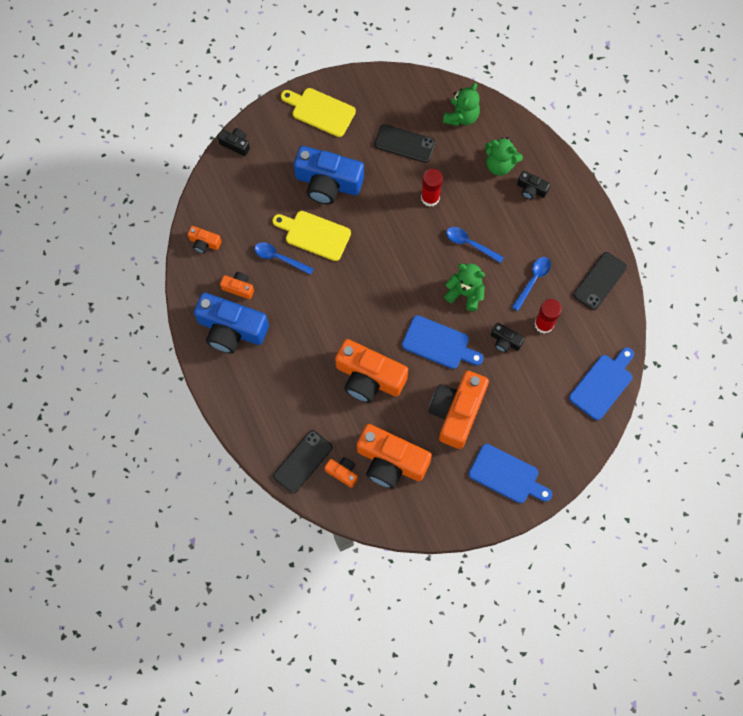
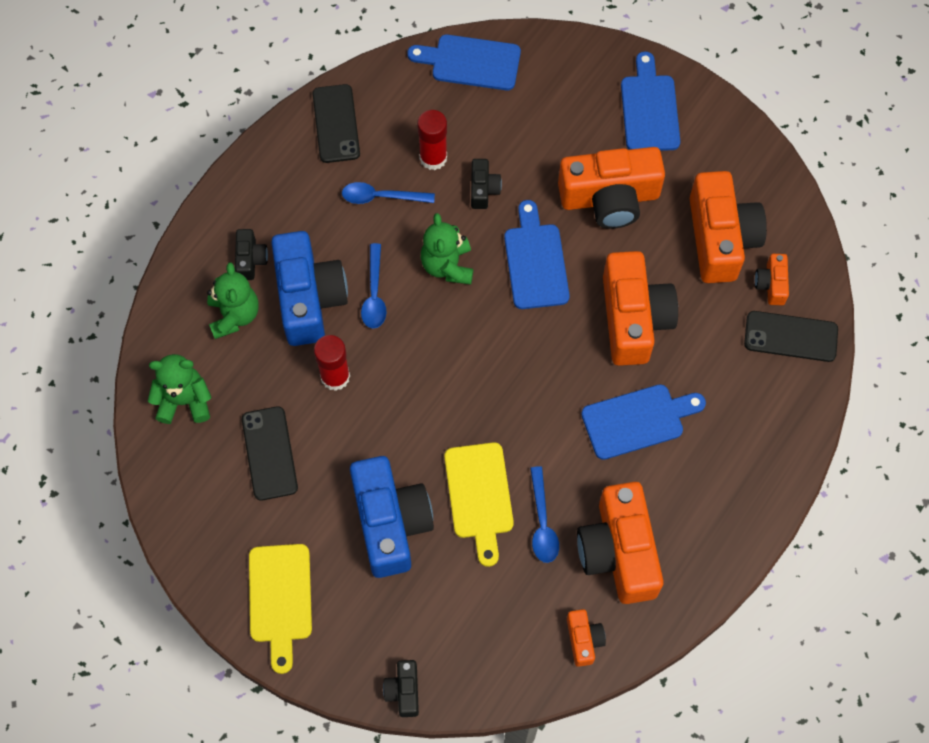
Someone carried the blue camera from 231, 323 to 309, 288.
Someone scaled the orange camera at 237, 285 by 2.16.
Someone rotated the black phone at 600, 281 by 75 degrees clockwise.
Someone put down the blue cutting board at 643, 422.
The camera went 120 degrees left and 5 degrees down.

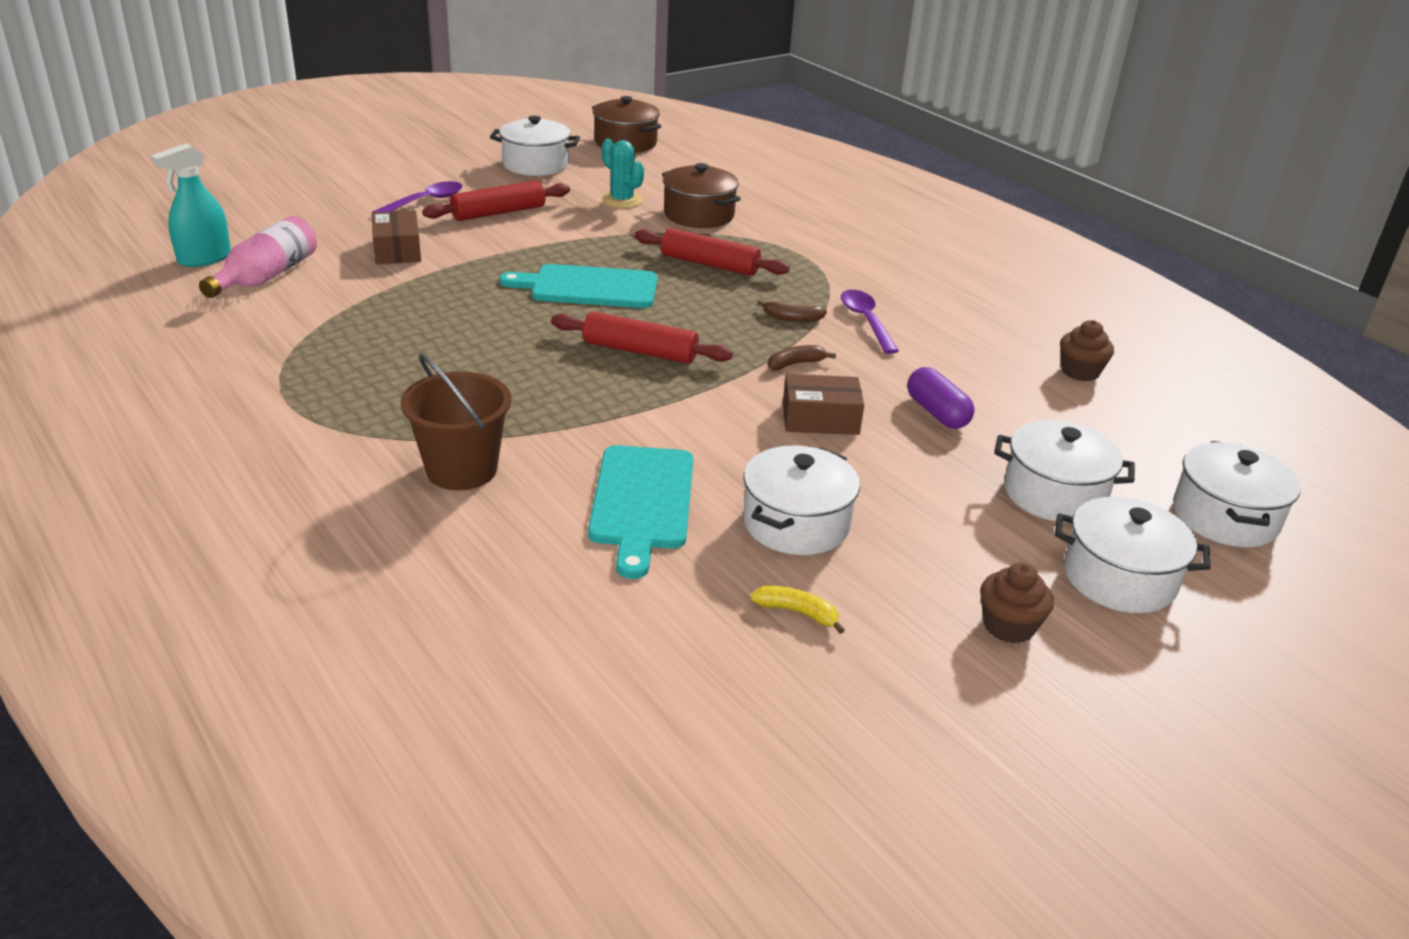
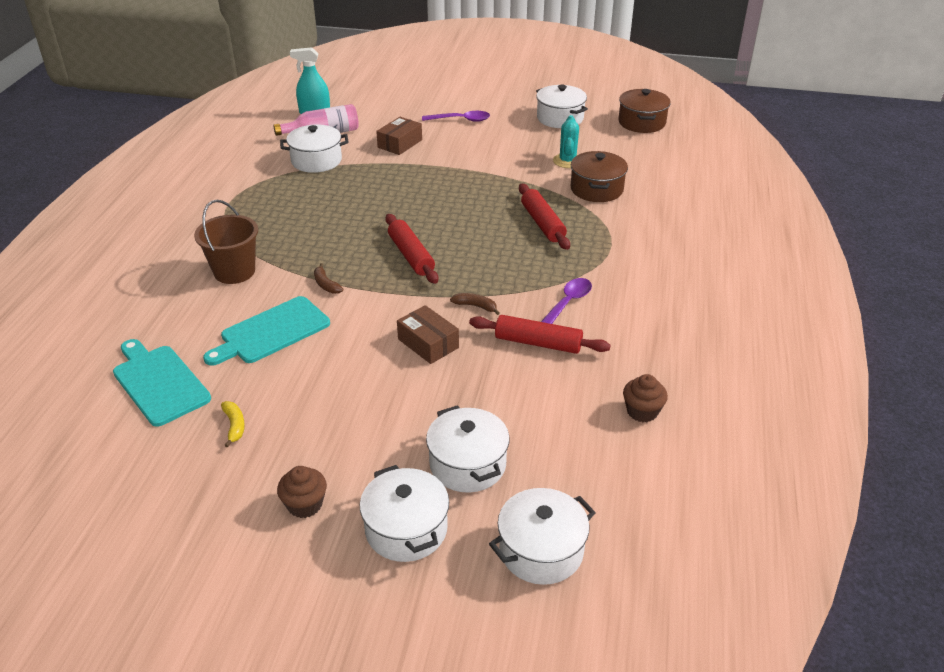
Someone carried the red rolling pin from 496, 200 to 540, 334.
Someone carried the turquoise cutting board from 578, 286 to 162, 383.
Someone carried the white pot from 801, 500 to 314, 148.
Someone carried the brown banana from 792, 311 to 328, 278.
Someone took away the purple capsule at 940, 398.
The camera went 50 degrees right and 5 degrees up.

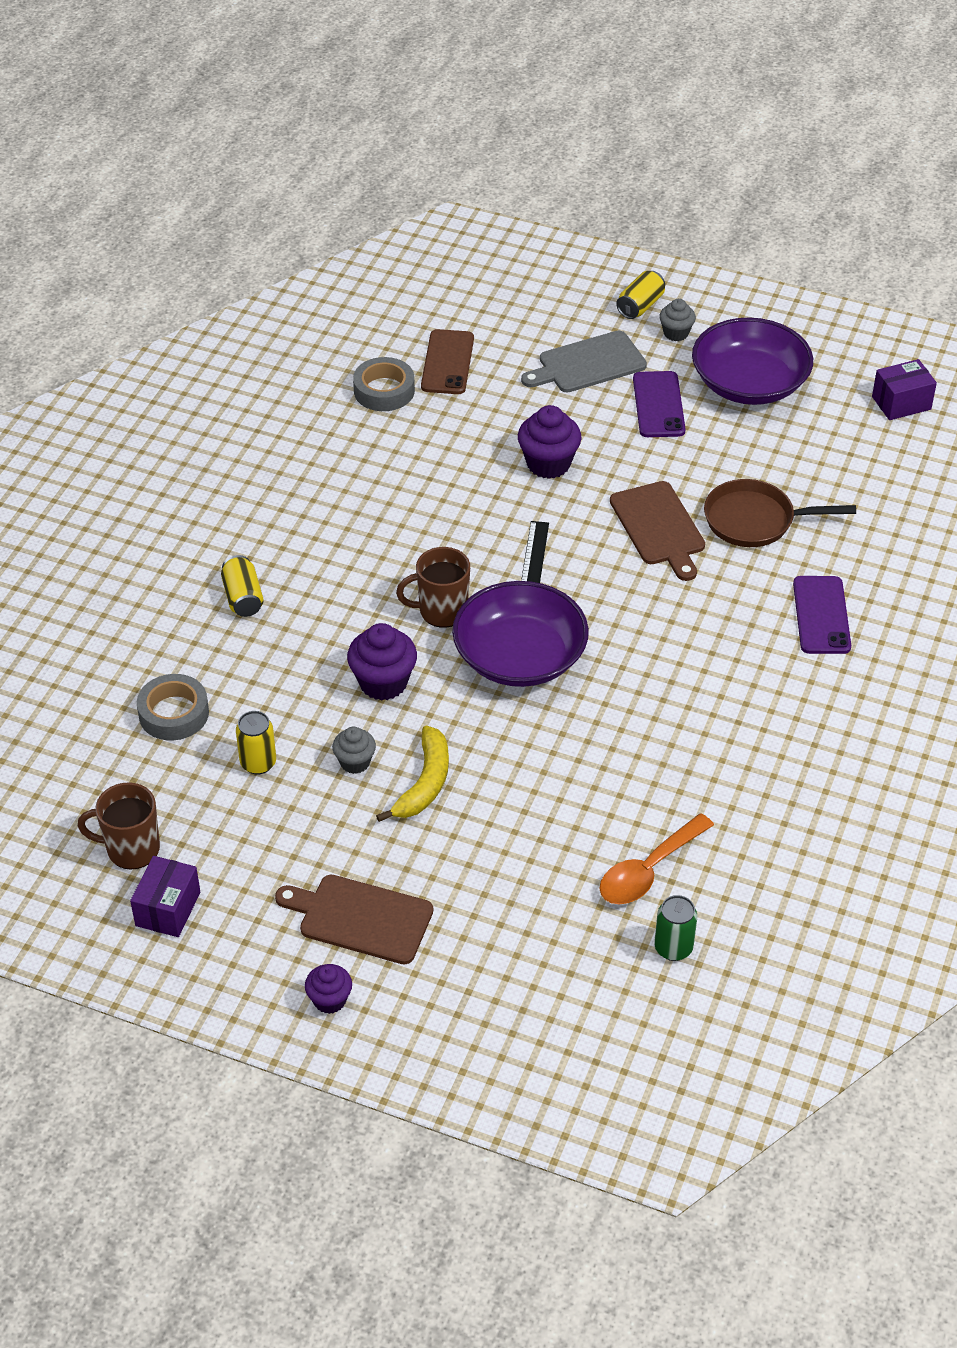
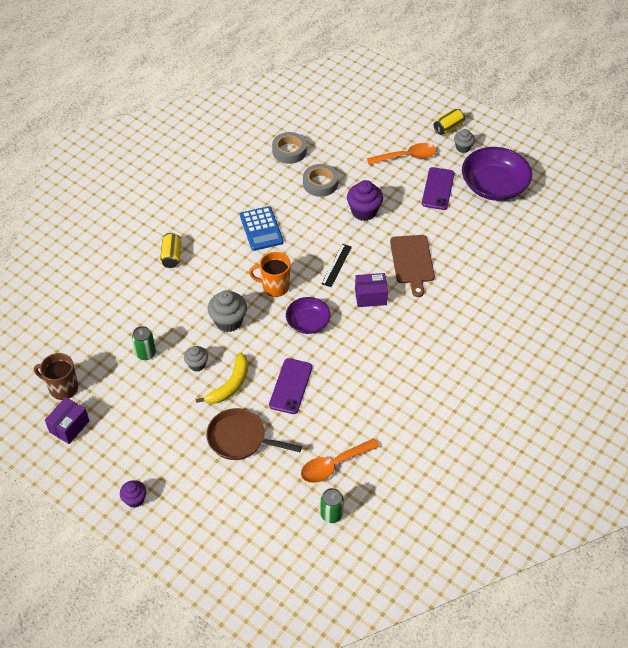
Someone carried the grey tape from 173, 707 to 320, 180.
Someone repainted the yellow can at 256, 743, which became the green can at 144, 343.
Someone took away the brown cutting board at 354, 919.
Someone repainted the purple cupcake at 382, 662, which became the grey cupcake at 227, 311.
Someone repainted the brown mug at 433, 587, which became the orange mug at 270, 274.
Someone took away the brown phone at 447, 361.
Someone scaled the purple bowl at 520, 634 by 0.58.
Someone swapped the grey cutting board at 584, 361 for the orange spoon at 402, 154.
Someone carried the brown pan from 780, 513 to 254, 434.
Someone carried the purple phone from 822, 615 to 290, 386.
Someone carried the purple box from 904, 389 to 371, 290.
Someone put down the blue calculator at 262, 228.
The camera went 15 degrees right and 5 degrees up.

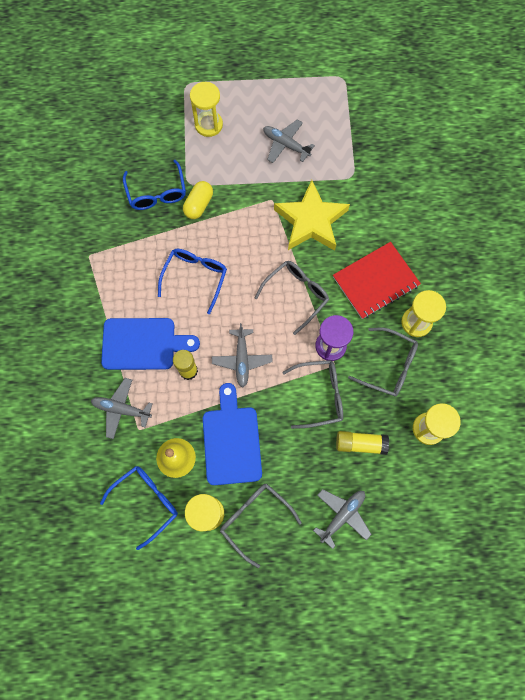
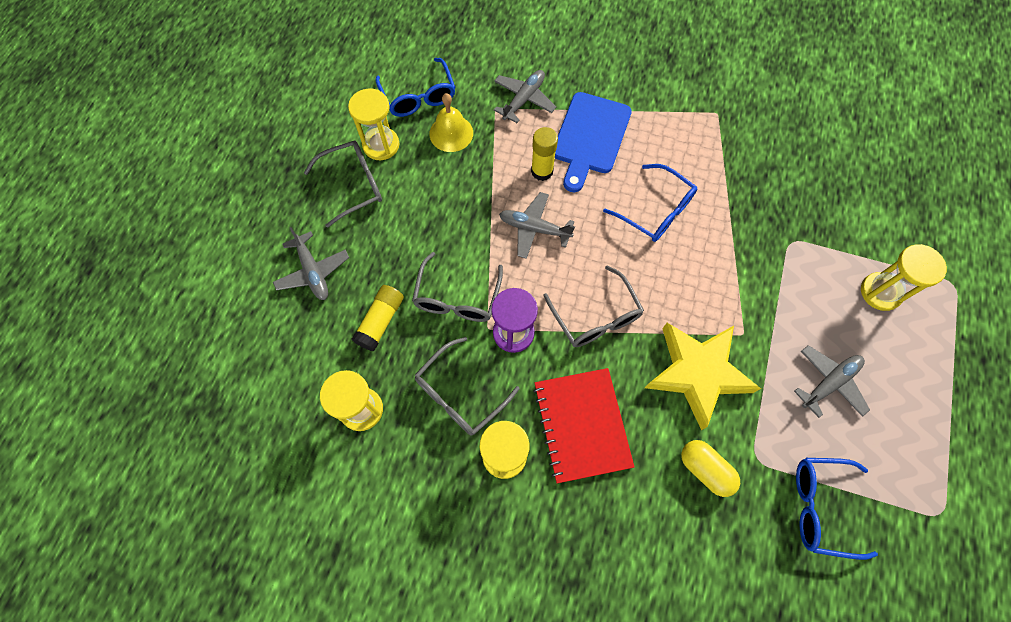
Someone carried the blue glasses from 154, 185 to 837, 509.
Someone carried the yellow capsule from 198, 200 to 710, 468.
Someone took away the blue cutting board at 232, 434.
The camera went 110 degrees right and 5 degrees down.

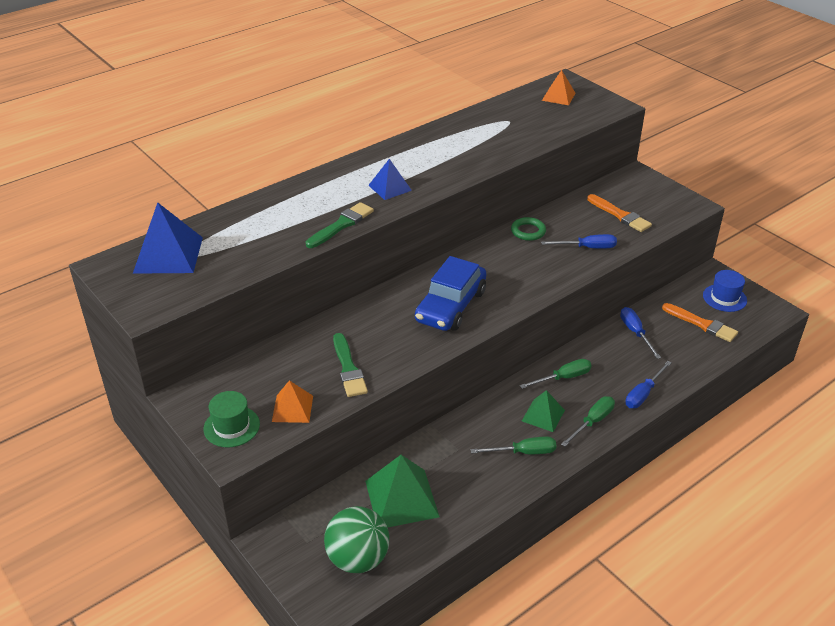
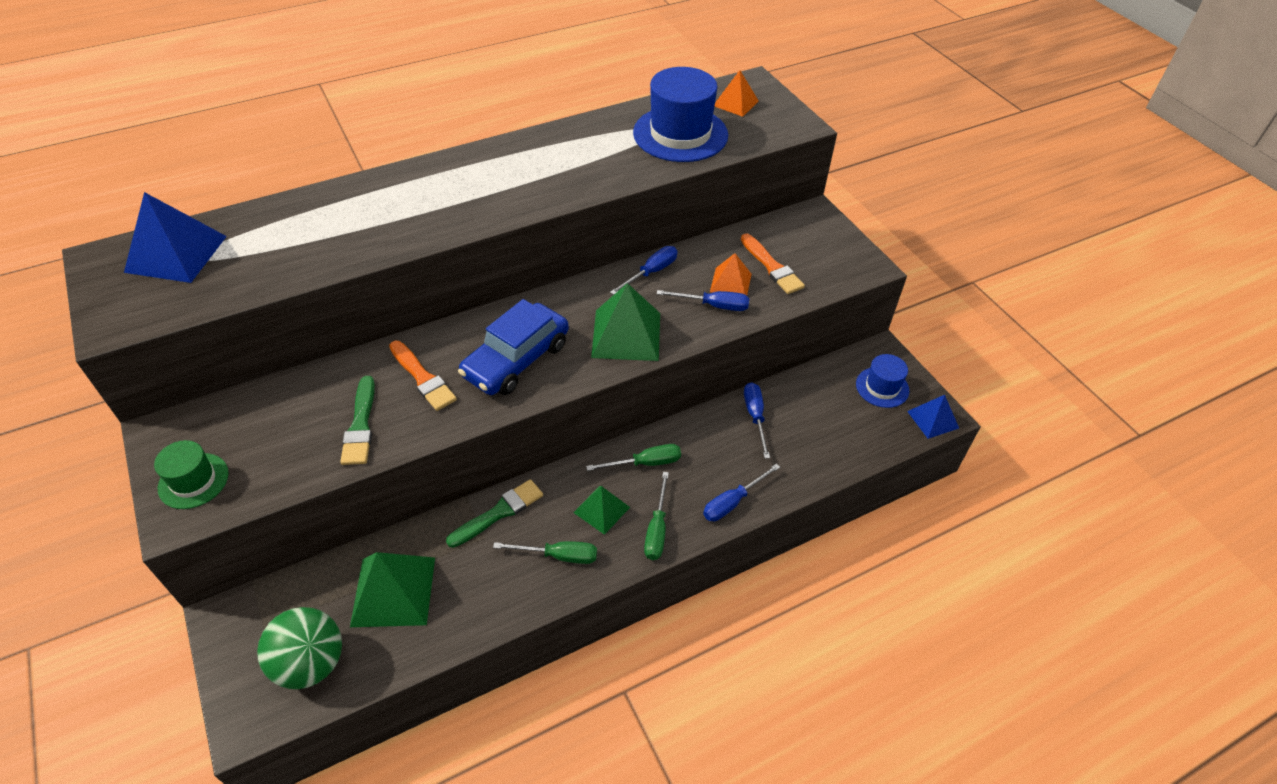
Someone carried the orange pyramid from 292, 401 to 731, 274.
Someone carried the green brush from 340, 225 to 494, 513.
Someone carried the blue pyramid from 390, 179 to 933, 417.
Someone swapped the green ring at 528, 229 for the blue screwdriver at 644, 270.
Someone rotated the green screwdriver at 588, 421 by 135 degrees clockwise.
Someone carried the orange brush from 700, 322 to 423, 376.
Someone put down the green pyramid at 625, 322.
Someone put down the blue hat at 680, 114.
The camera went 10 degrees right and 10 degrees up.

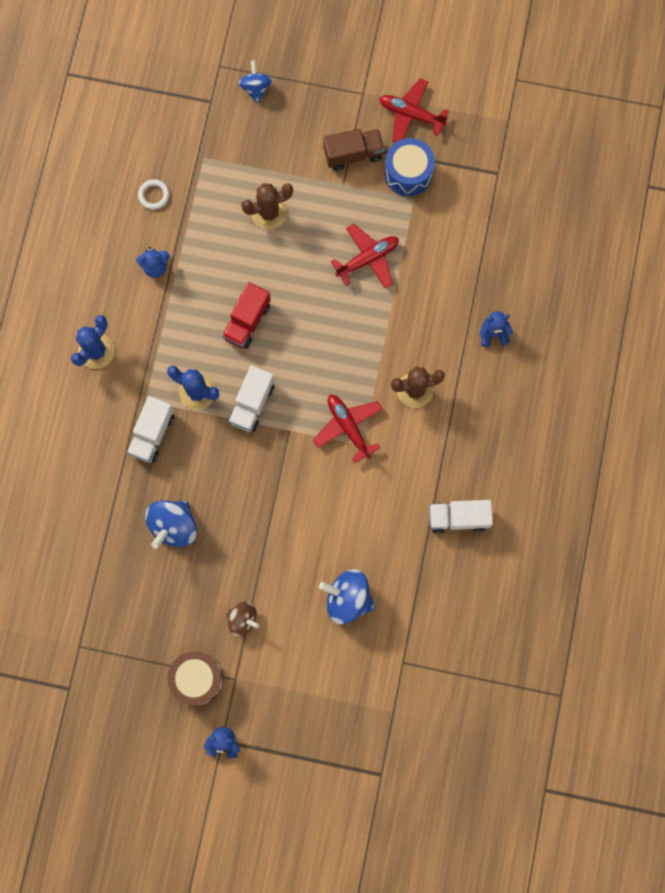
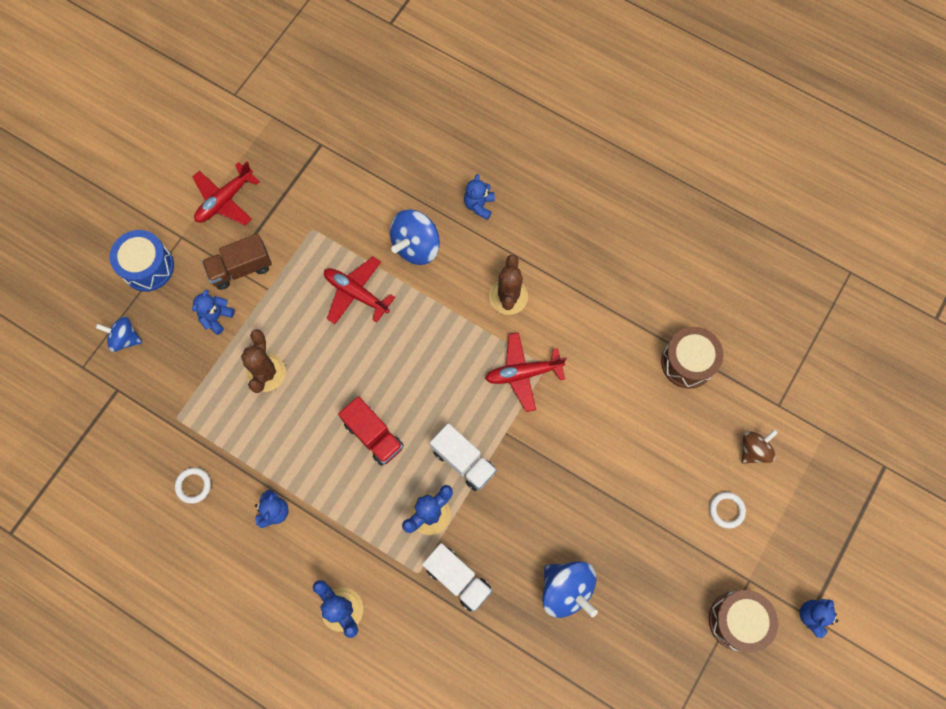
Someone carried the brown spinning top from 242, 619 to 759, 446.
Someone carried the blue spinning top from 347, 596 to 415, 237.
Someone rotated the brown truck at 354, 150 by 120 degrees counterclockwise.
Someone rotated the red plane at 365, 256 by 45 degrees counterclockwise.
Someone carried the blue drum from 409, 167 to 142, 261.
Someone took away the white truck at 461, 516.
Someone put down the blue teddy bear at 213, 312.
Someone put down the brown drum at 692, 358.
Someone put down the white ring at 727, 510.
The camera went 70 degrees left and 5 degrees down.

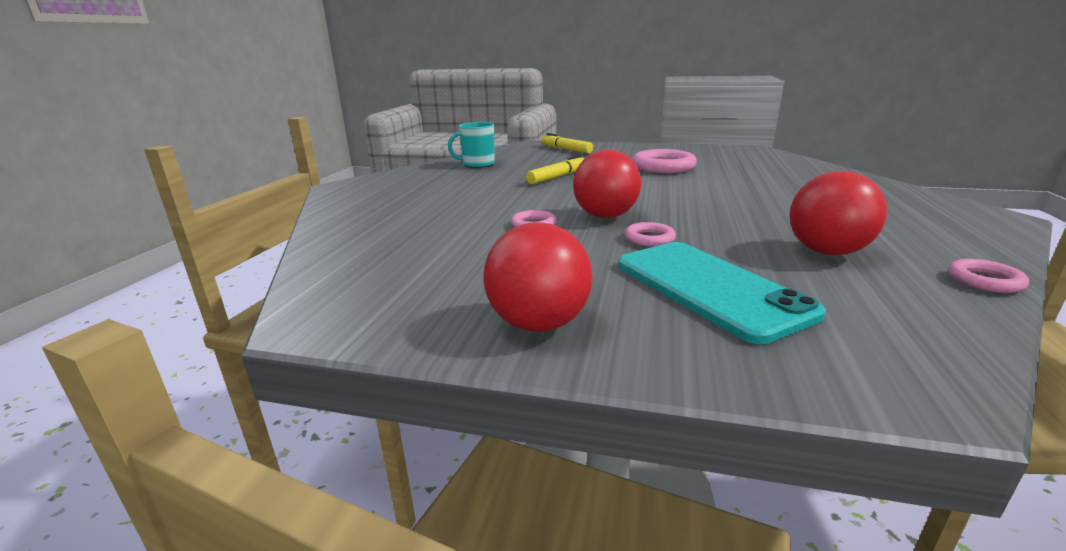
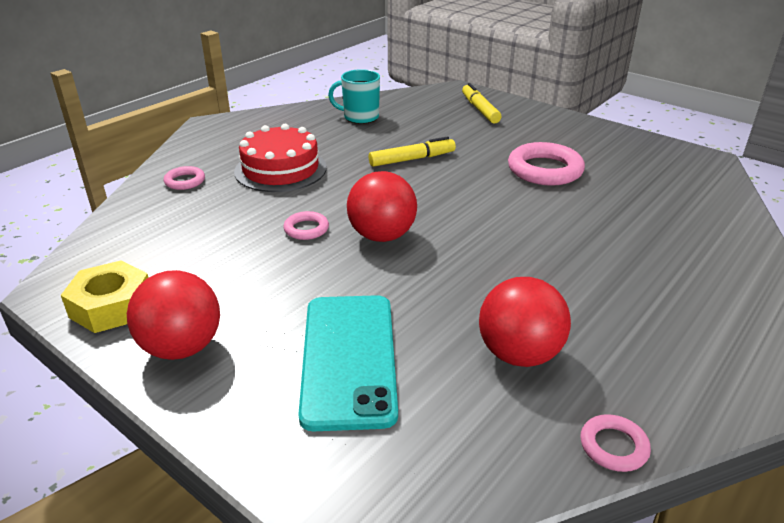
Someone carried the pink ring from 650, 234 to 184, 178.
Someone put down the yellow nut at 105, 296.
Someone put down the red cake at 280, 158.
The camera went 25 degrees right and 10 degrees up.

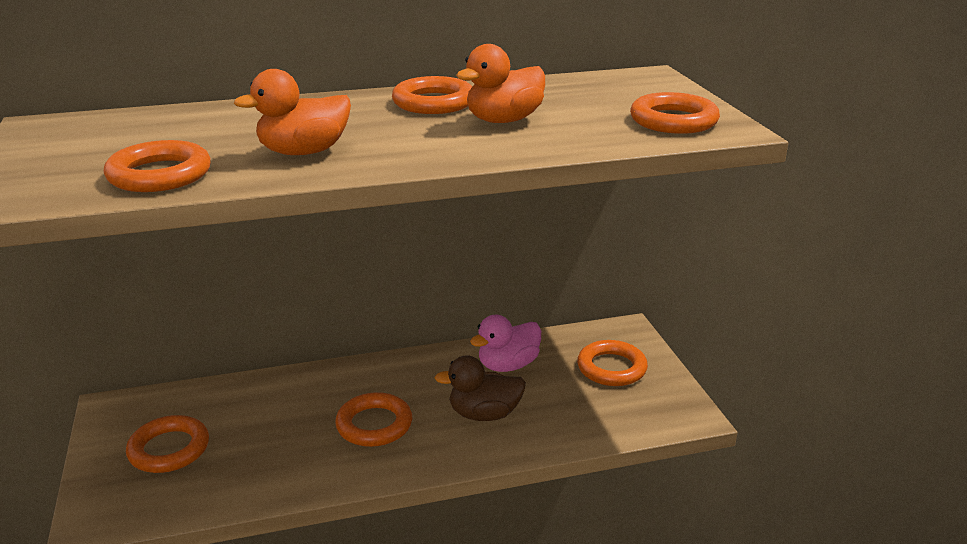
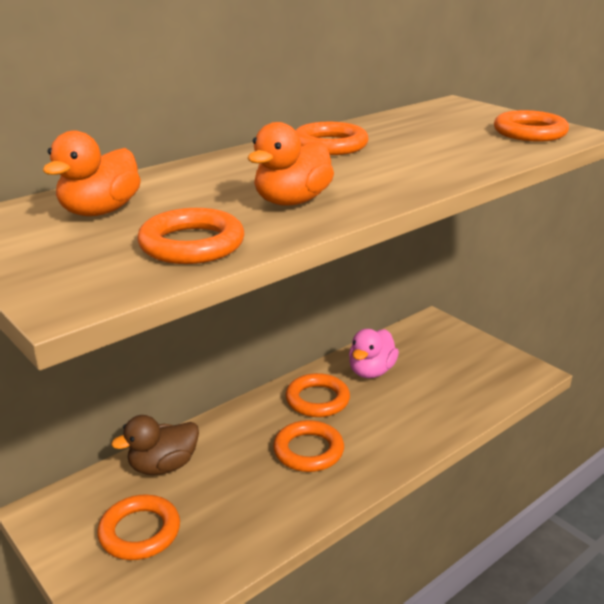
Someone carried the brown duck from 480, 388 to 155, 445.
Someone carried the orange duck from 500, 83 to 92, 173.
Someone carried the orange ring from 612, 363 to 318, 395.
The camera went 25 degrees left and 0 degrees up.

